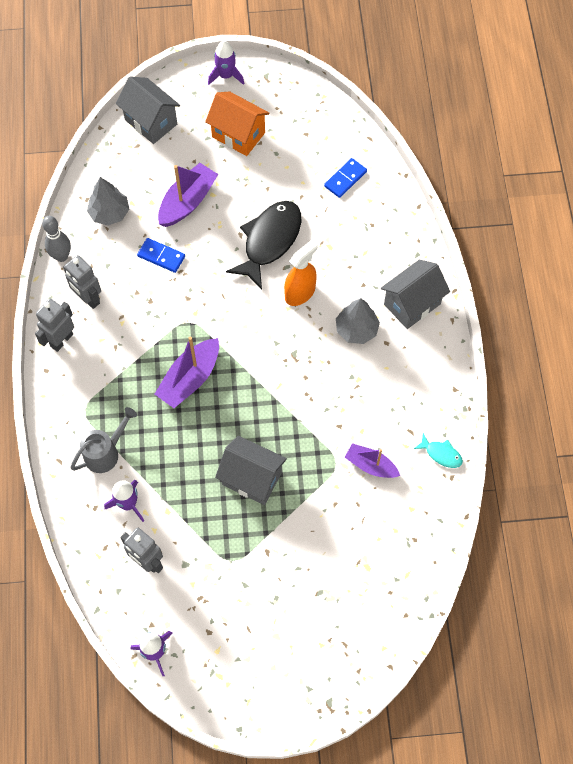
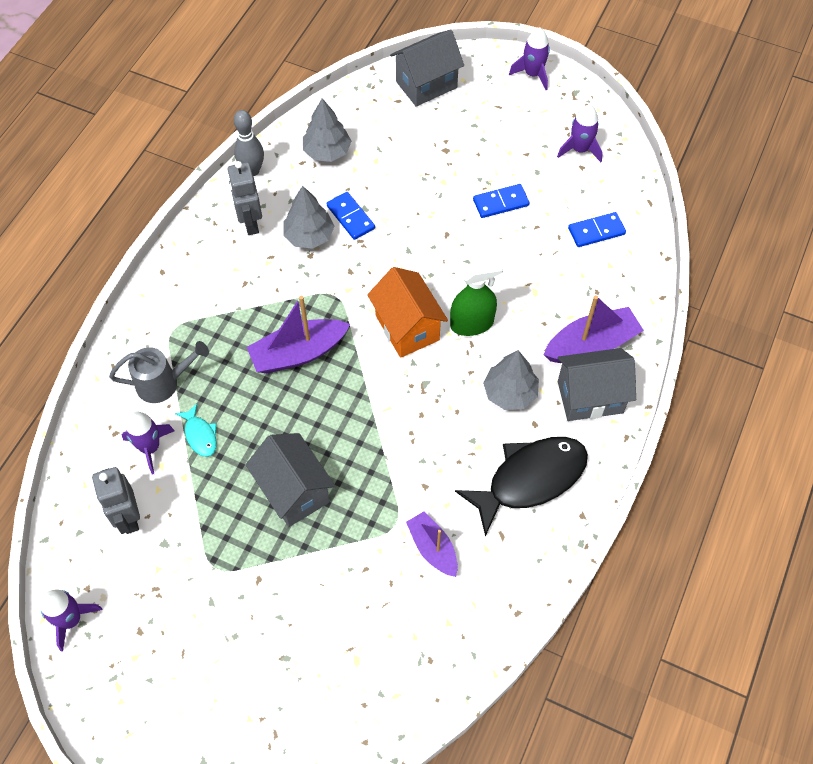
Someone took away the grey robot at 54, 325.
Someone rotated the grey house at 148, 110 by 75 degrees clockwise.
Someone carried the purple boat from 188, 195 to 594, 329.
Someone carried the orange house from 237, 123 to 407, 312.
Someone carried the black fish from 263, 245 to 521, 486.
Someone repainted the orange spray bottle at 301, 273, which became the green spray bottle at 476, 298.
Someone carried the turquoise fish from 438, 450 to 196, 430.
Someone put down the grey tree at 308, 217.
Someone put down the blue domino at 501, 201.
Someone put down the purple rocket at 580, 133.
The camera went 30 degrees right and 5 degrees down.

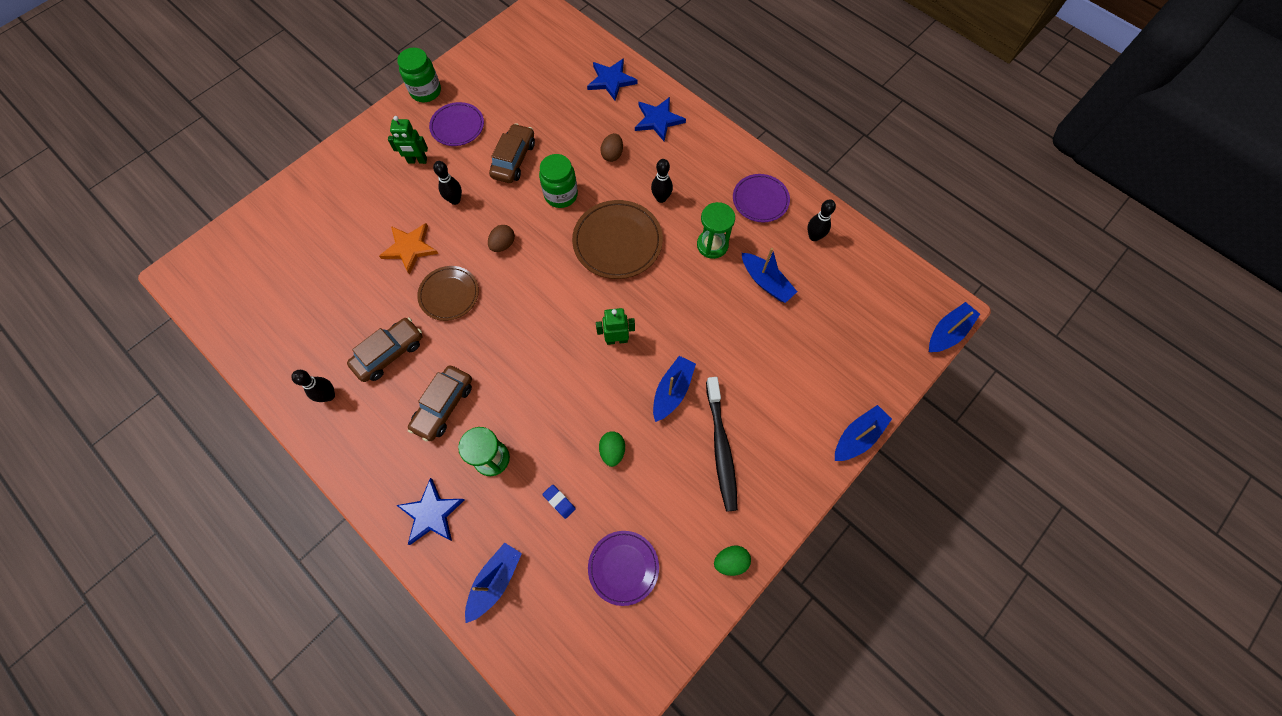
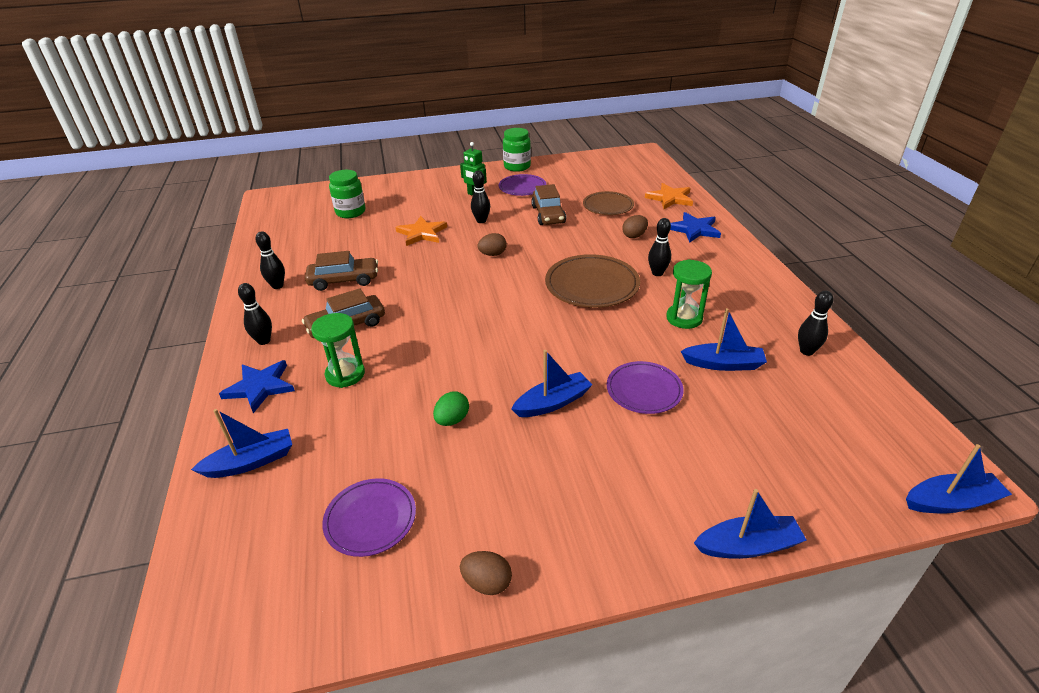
Someone carried the brown plate from 448, 293 to 608, 203.
Someone rotated the brown car at 512, 153 by 120 degrees clockwise.
Someone carried the green jar from 558, 181 to 347, 194.
Someone took away the blue eraser at 559, 502.
Someone repainted the blue star at 612, 79, which became the orange star at 669, 196.
Someone took away the green robot at 615, 326.
Someone took away the black toothbrush at 722, 444.
Someone repainted the green egg at 732, 561, which became the brown egg at 486, 573.
Someone carried the purple plate from 761, 198 to 645, 387.
Someone rotated the blue boat at 769, 275 by 75 degrees counterclockwise.
Someone put down the black bowling pin at 255, 314.
The camera went 35 degrees right and 30 degrees down.

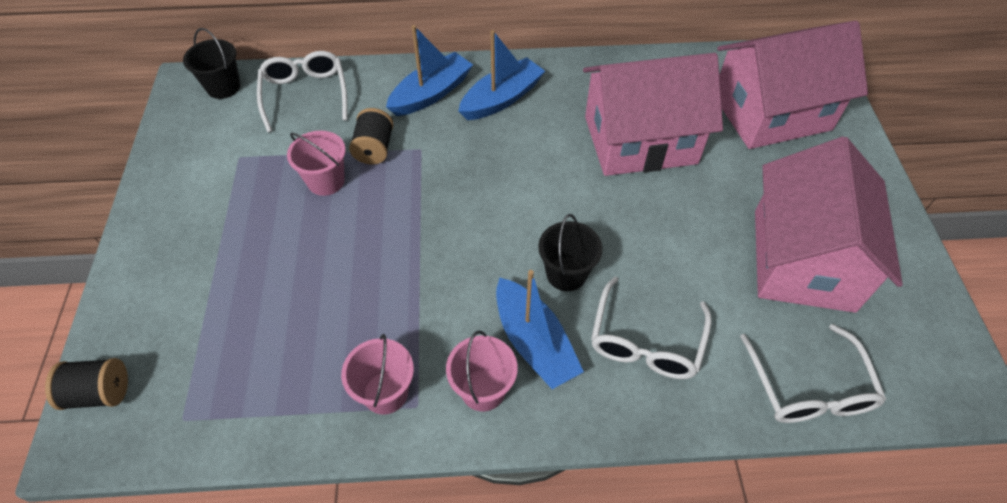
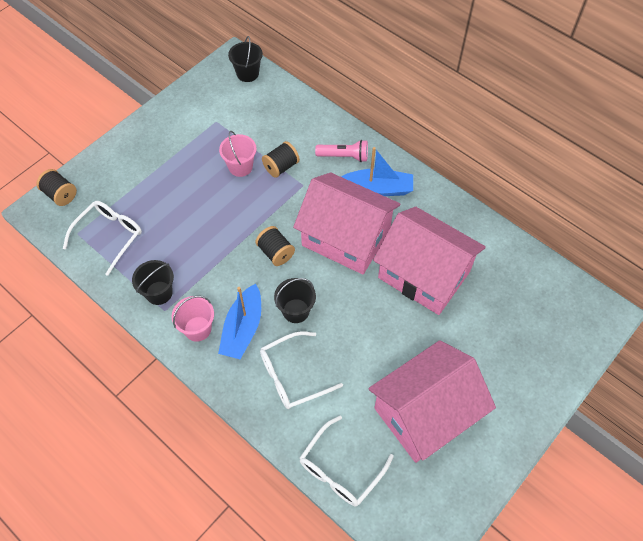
Someone carried the white glasses from 302, 92 to 102, 238.
Someone repainted the pink bucket at 377, 374, which became the black bucket at 153, 282.
Someone swapped the blue boat at 429, 70 for the pink flashlight at 341, 151.
Someone carried the pink house from 792, 85 to 347, 223.
Someone put down the black spool at 275, 246.
The camera went 45 degrees right and 5 degrees up.

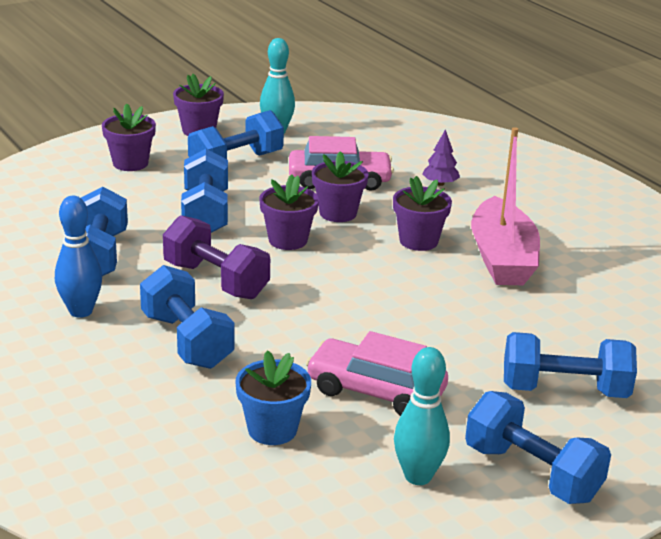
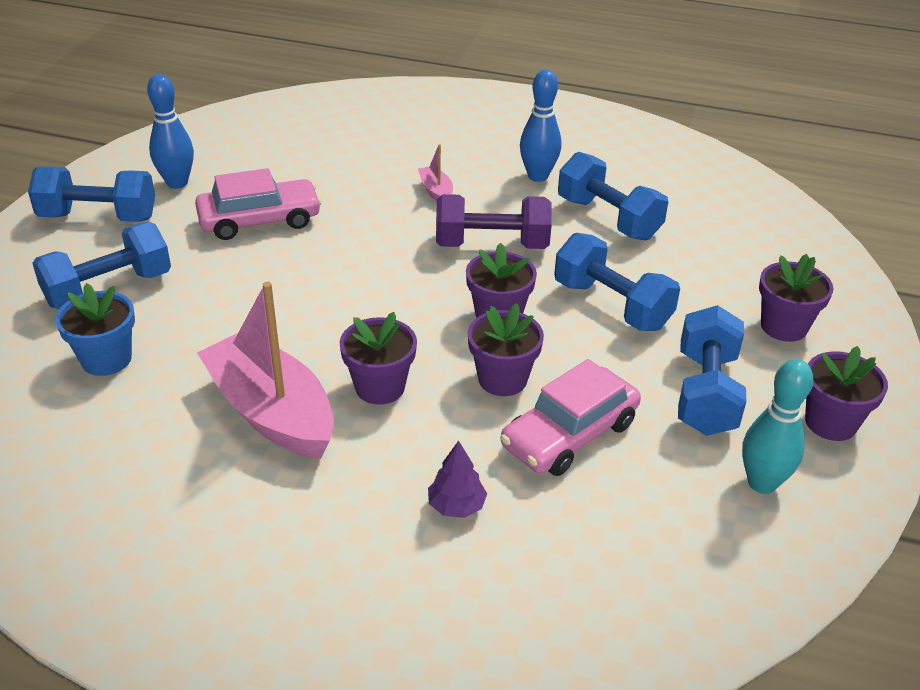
Someone swapped the blue dumbbell at 187, 317 for the pink boat at 435, 172.
Someone carried the blue flower pot from 273, 397 to 95, 329.
Someone repainted the turquoise bowling pin at 422, 416, which became the blue bowling pin at 170, 131.
The camera went 140 degrees right and 10 degrees up.

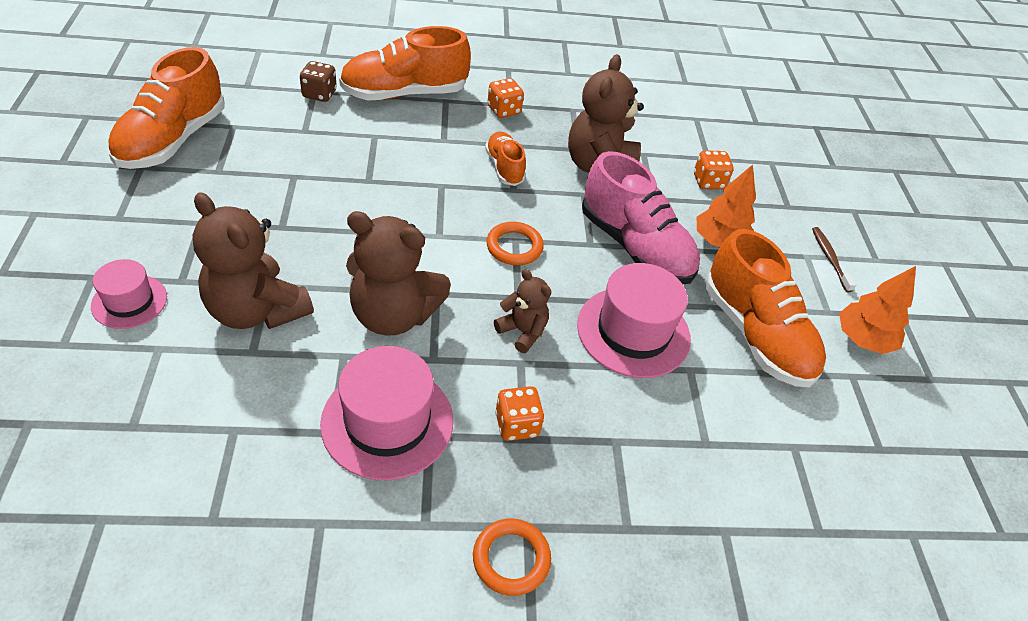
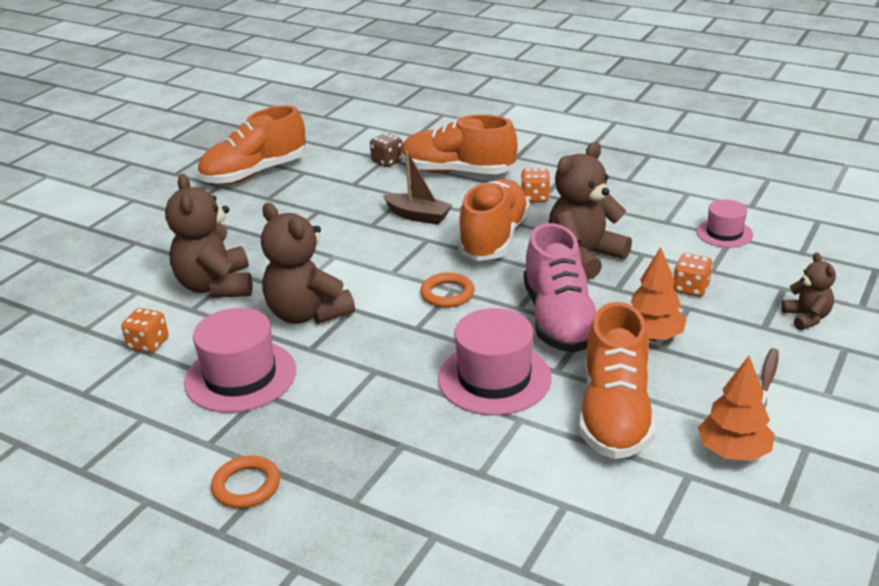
Someone carried the pink hat from 129, 294 to 725, 224.
Someone scaled the orange shoe at 505, 159 by 1.85.
Someone carried the brown teddy bear from 522, 311 to 808, 291.
Someone carried the orange dice from 519, 413 to 145, 330.
Someone put down the brown boat at 417, 188.
The camera went 40 degrees right and 15 degrees down.

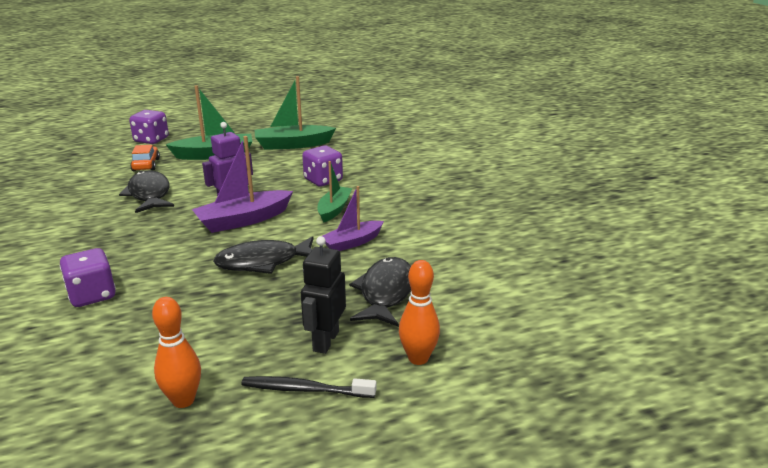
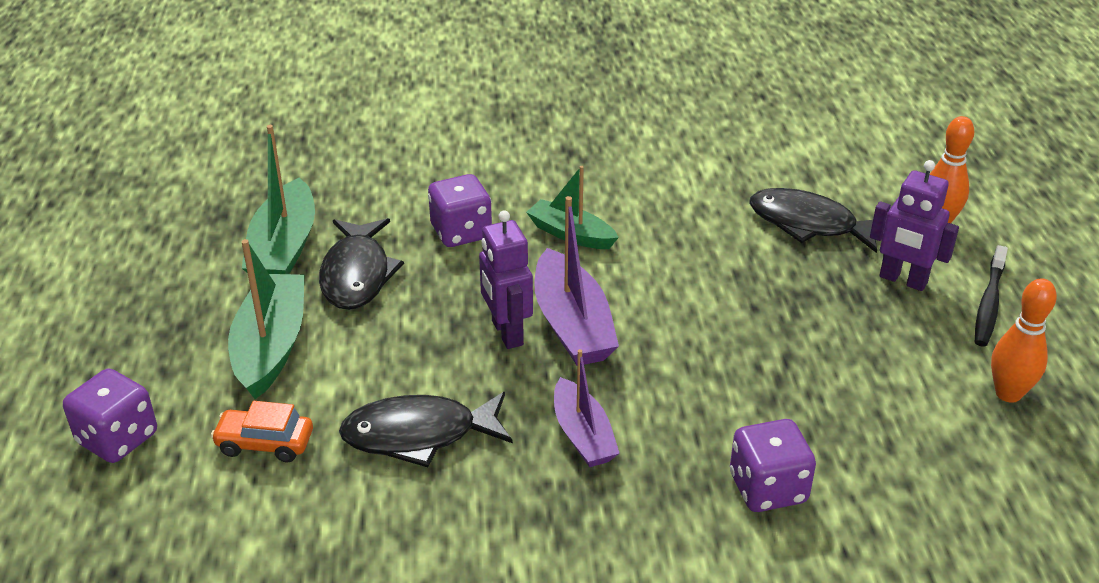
Someone carried the black fish from 263, 255 to 361, 264.
Someone repainted the black robot at 323, 295, which became the purple robot at 914, 225.
Someone carried the purple boat from 353, 218 to 587, 408.
The camera went 75 degrees left and 10 degrees up.

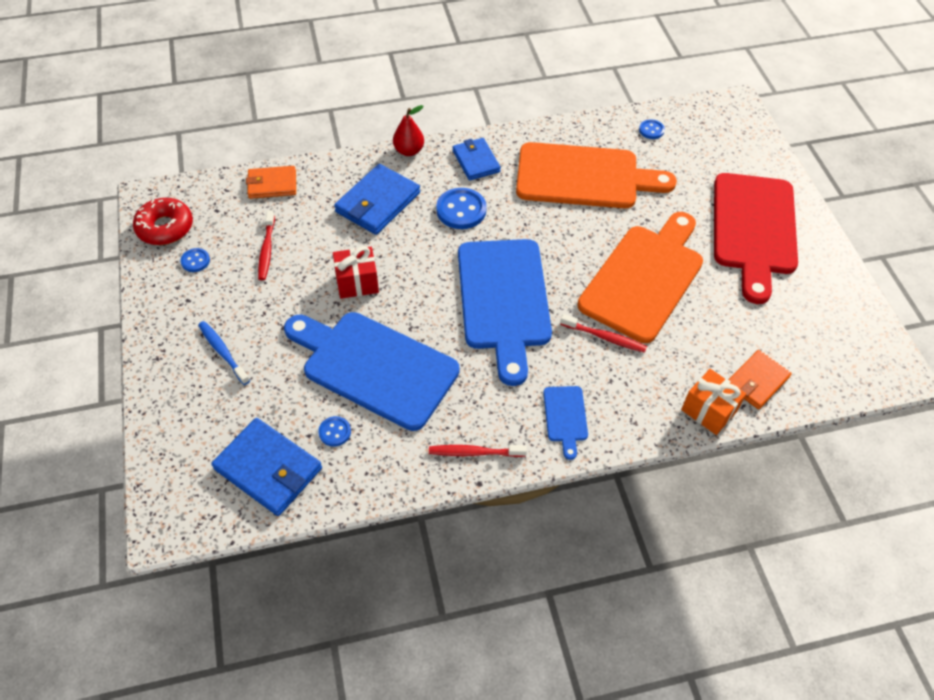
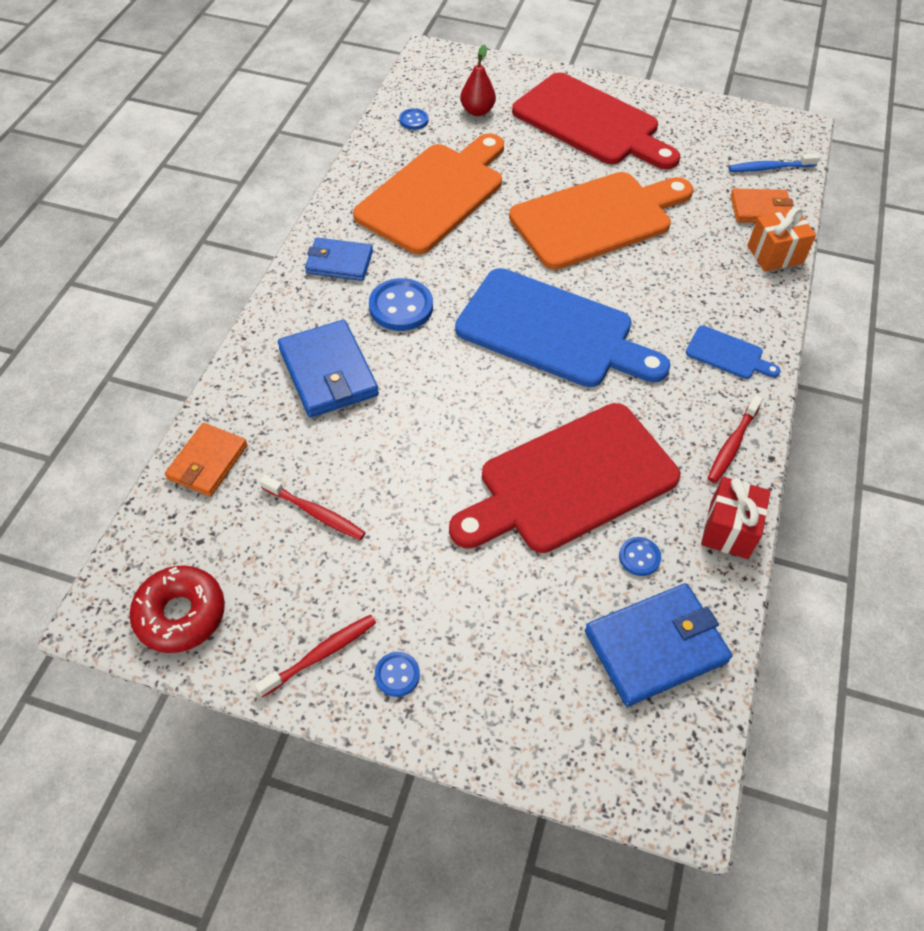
Someone carried the blue button from 195, 260 to 397, 674.
Someone carried the blue toothbrush from 224, 353 to 774, 163.
Someone repainted the blue cutting board at 372, 371, which became the red cutting board at 564, 478.
Someone carried the red gift from 356, 272 to 736, 518.
Someone carried the red pear from 408, 130 to 478, 80.
Someone carried the red toothbrush from 603, 333 to 315, 656.
Someone rotated the orange cutting board at 640, 277 by 90 degrees clockwise.
Someone rotated the orange wallet at 760, 379 by 75 degrees counterclockwise.
The camera went 60 degrees left and 0 degrees up.

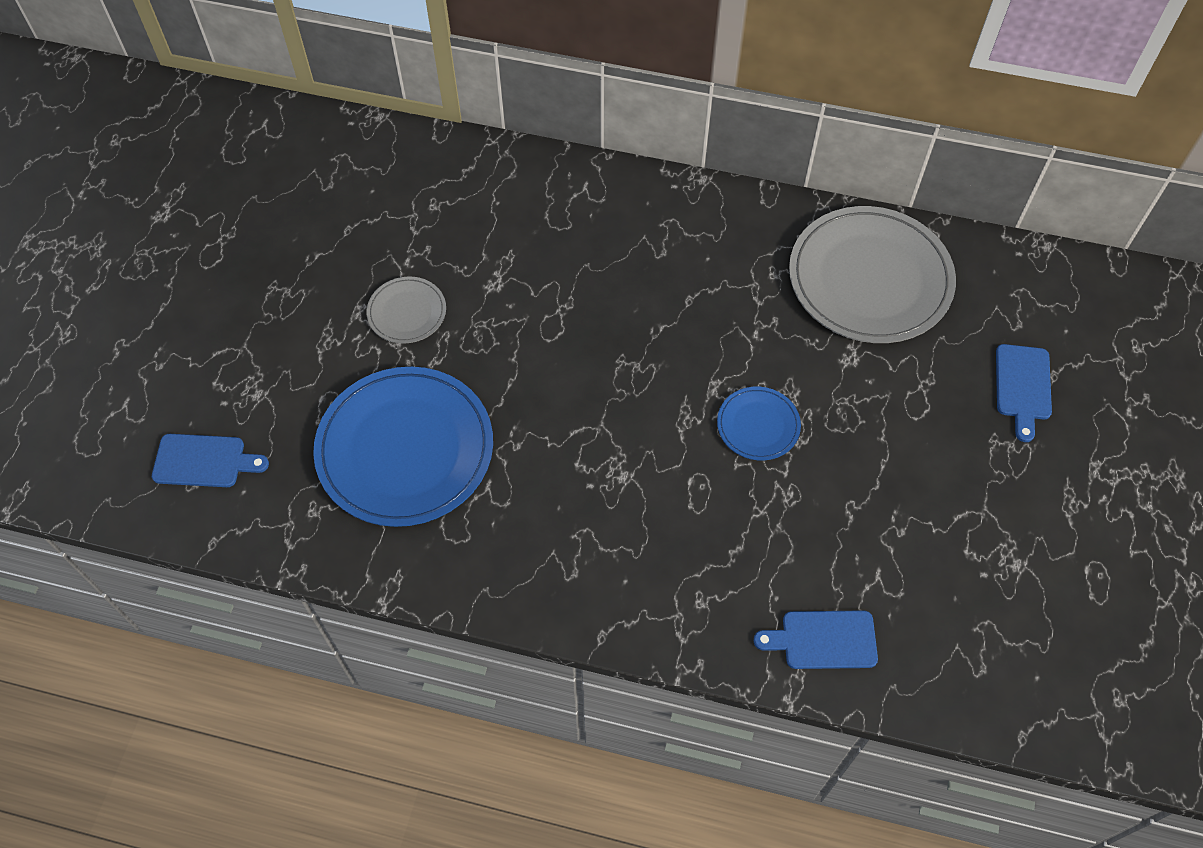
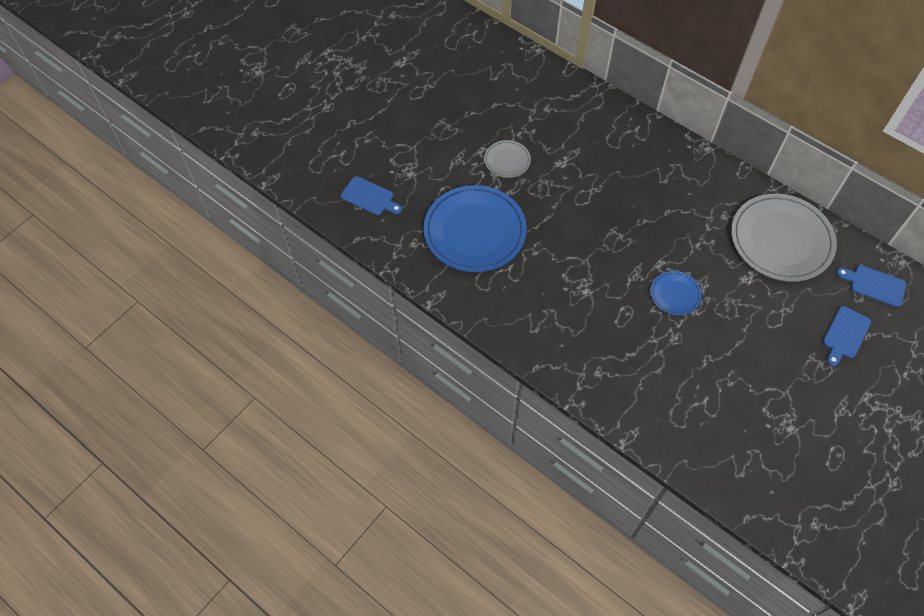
Someone carried the blue cutting board from 816, 639 to 871, 286.
The camera went 25 degrees right and 0 degrees up.

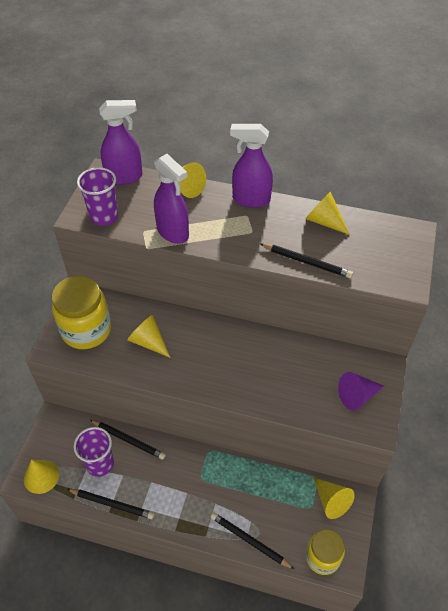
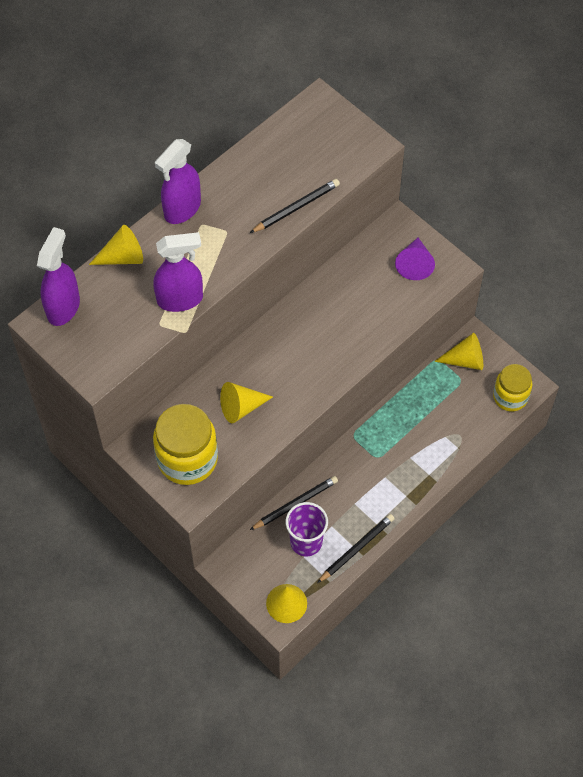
Someone took away the purple cup at 97, 196.
Someone took away the black pencil at 252, 540.
Someone took away the yellow cone at 327, 213.
The camera went 60 degrees left and 10 degrees up.

